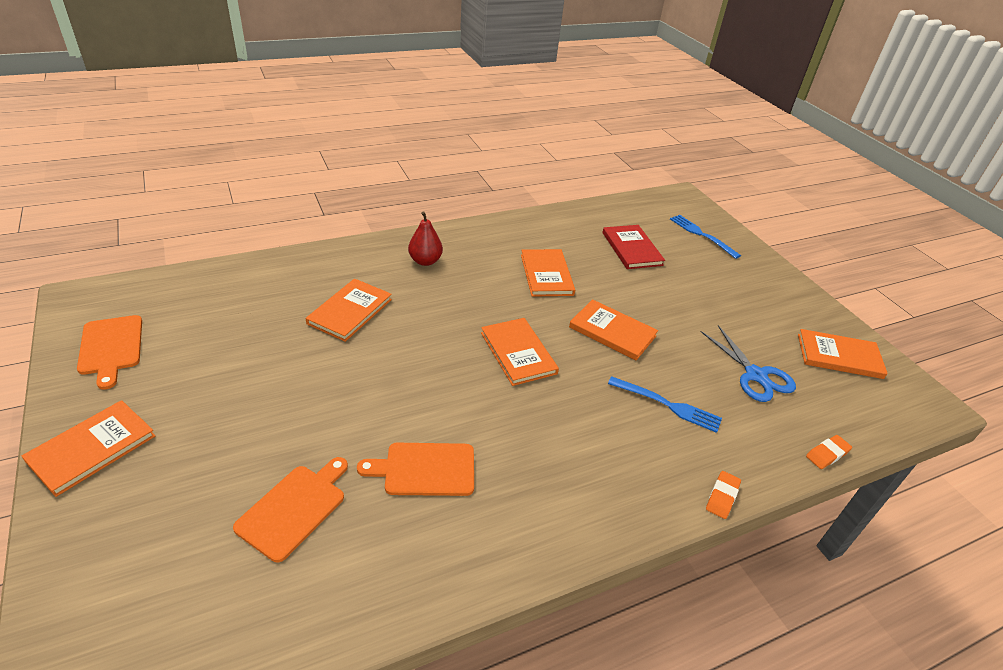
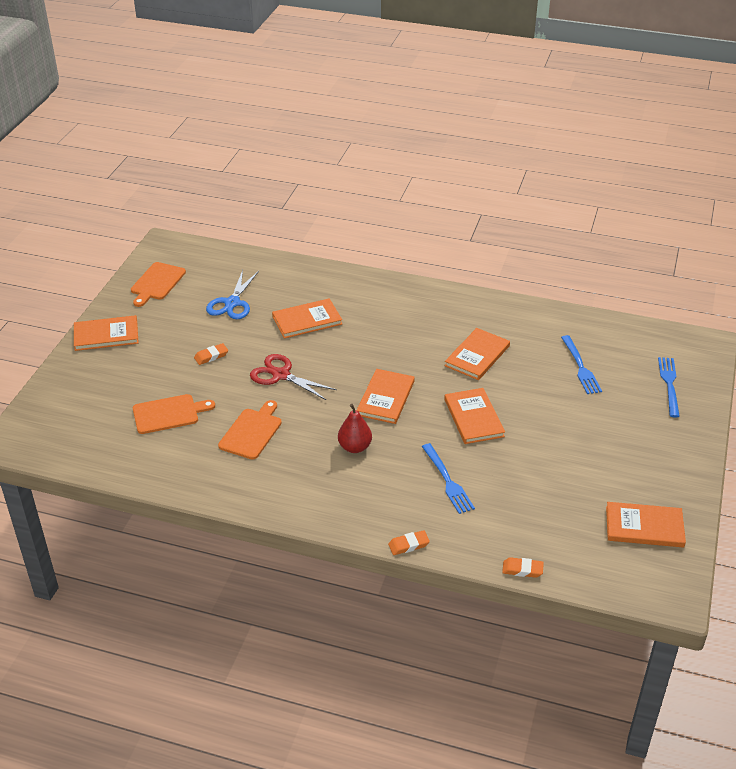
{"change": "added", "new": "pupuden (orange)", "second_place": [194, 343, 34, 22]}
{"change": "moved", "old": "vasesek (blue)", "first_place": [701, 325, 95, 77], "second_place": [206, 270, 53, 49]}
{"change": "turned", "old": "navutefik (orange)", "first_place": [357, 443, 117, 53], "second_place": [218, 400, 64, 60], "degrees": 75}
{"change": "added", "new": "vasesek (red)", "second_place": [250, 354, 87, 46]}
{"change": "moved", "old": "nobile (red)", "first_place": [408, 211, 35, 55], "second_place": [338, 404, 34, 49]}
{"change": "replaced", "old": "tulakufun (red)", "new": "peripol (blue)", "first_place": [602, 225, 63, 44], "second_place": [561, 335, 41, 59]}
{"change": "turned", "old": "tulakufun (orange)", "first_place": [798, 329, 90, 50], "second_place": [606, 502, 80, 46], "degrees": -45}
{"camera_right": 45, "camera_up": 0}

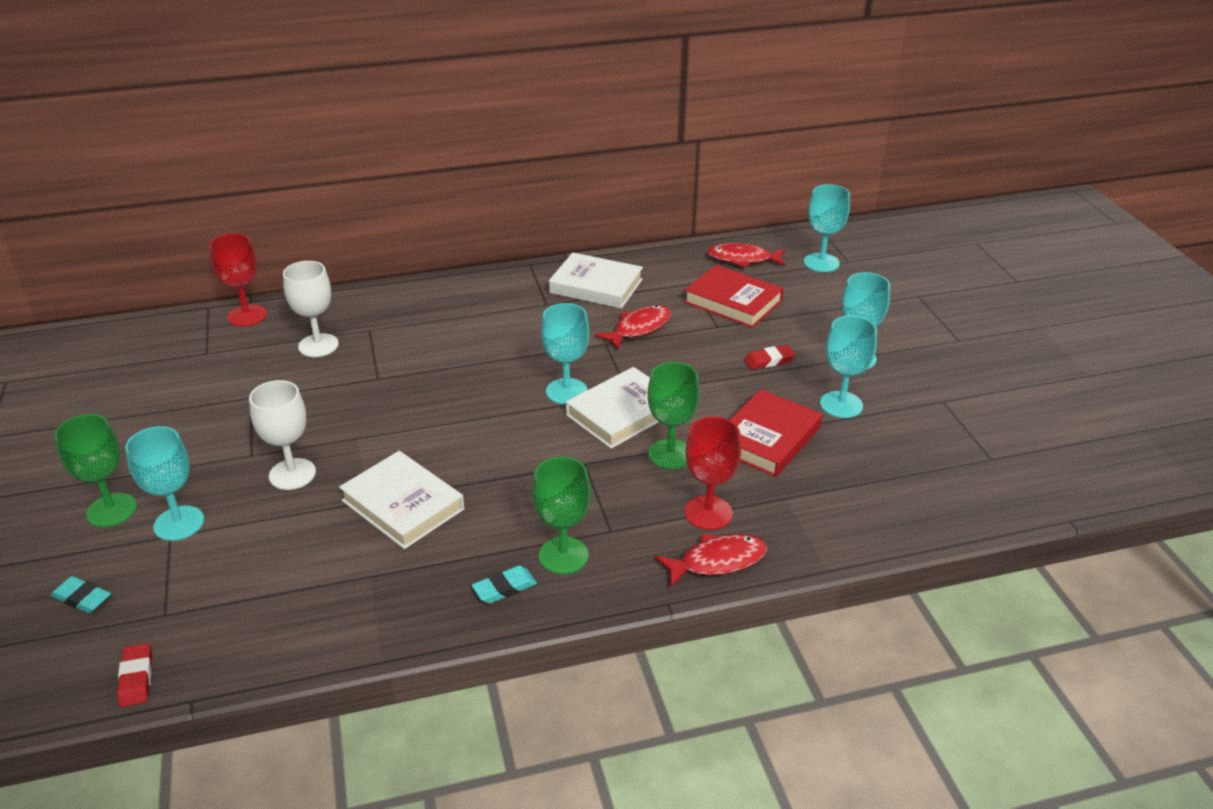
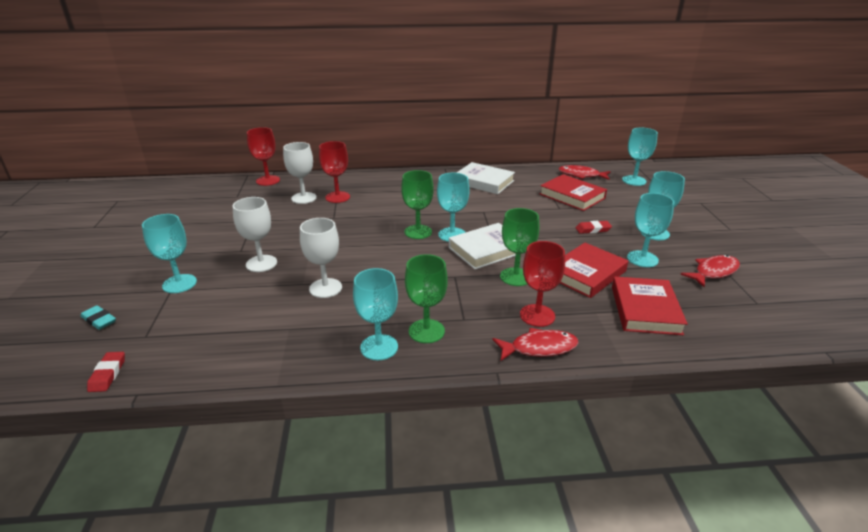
{"change": "replaced", "old": "tulakufun (white)", "new": "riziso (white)", "first_place": [339, 451, 125, 98], "second_place": [300, 218, 42, 80]}
{"change": "added", "new": "riziso (red)", "second_place": [319, 141, 31, 62]}
{"change": "replaced", "old": "pupuden (turquoise)", "new": "riziso (turquoise)", "first_place": [472, 565, 65, 39], "second_place": [353, 268, 45, 92]}
{"change": "moved", "old": "riziso (green)", "first_place": [54, 414, 83, 113], "second_place": [401, 170, 33, 69]}
{"change": "added", "new": "tulakufun (red)", "second_place": [612, 277, 76, 58]}
{"change": "moved", "old": "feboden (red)", "first_place": [595, 305, 76, 45], "second_place": [680, 255, 60, 32]}
{"camera_right": 10, "camera_up": -5}

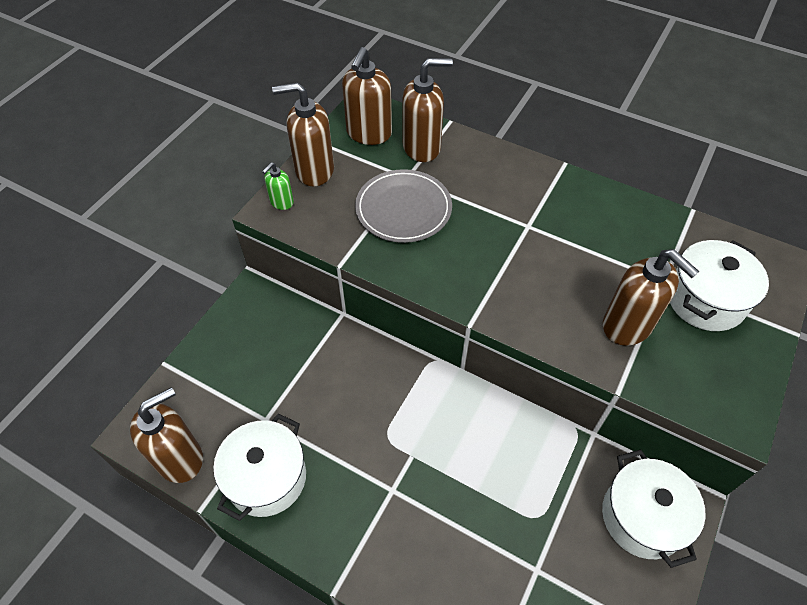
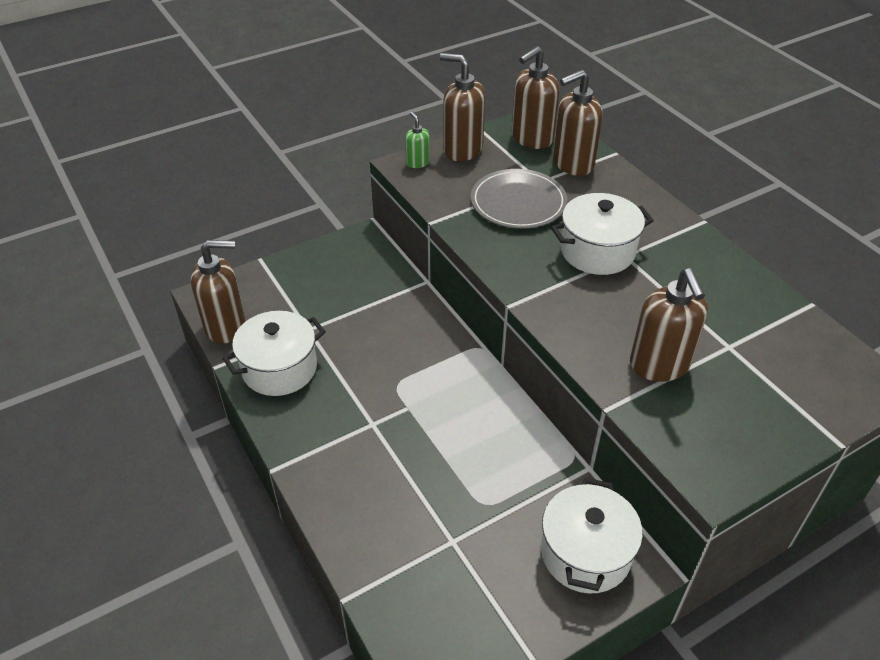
{"change": "turned", "old": "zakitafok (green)", "first_place": [262, 162, 32, 48], "second_place": [405, 112, 25, 56], "degrees": 90}
{"change": "moved", "old": "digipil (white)", "first_place": [670, 240, 99, 91], "second_place": [551, 193, 103, 82]}
{"change": "turned", "old": "zakitafok (brown)", "first_place": [402, 58, 51, 104], "second_place": [553, 70, 50, 106], "degrees": 135}
{"camera_right": 30, "camera_up": -10}

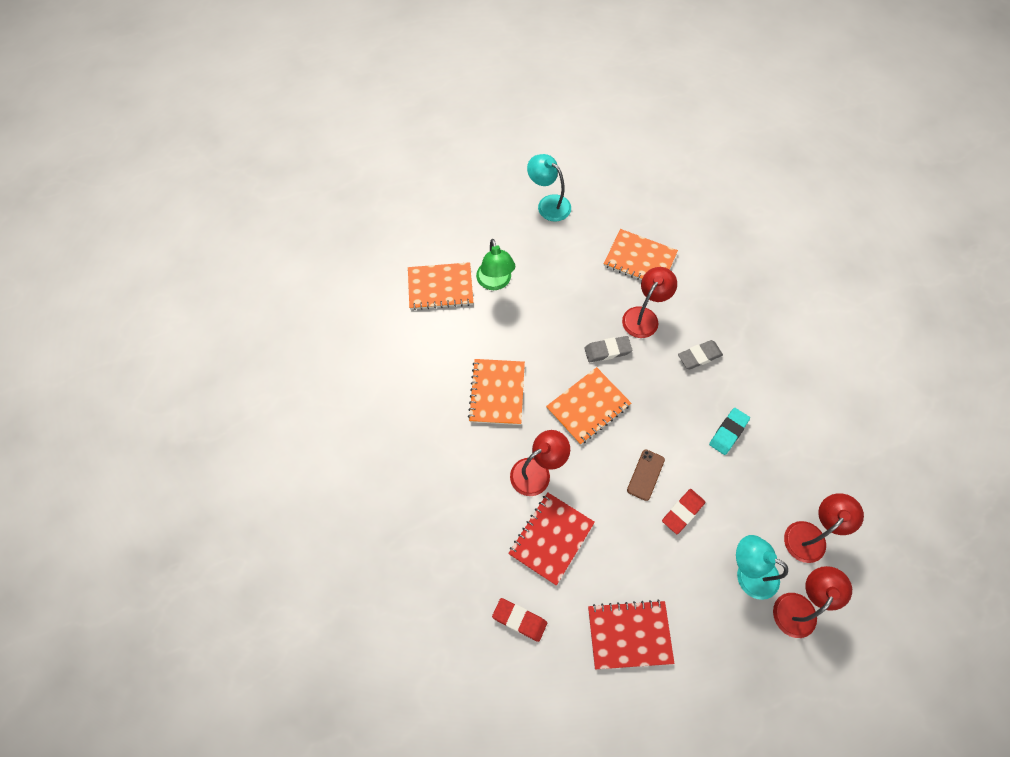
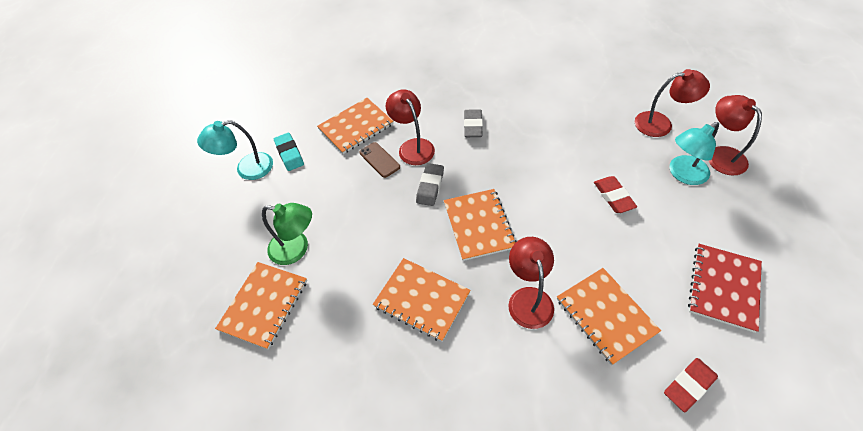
{"change": "moved", "old": "pupuden (turquoise)", "first_place": [709, 408, 41, 47], "second_place": [274, 133, 30, 38]}
{"change": "moved", "old": "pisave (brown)", "first_place": [627, 450, 38, 51], "second_place": [359, 142, 41, 36]}
{"change": "recoloured", "old": "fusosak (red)", "new": "fusosak (orange)", "first_place": [508, 492, 87, 94], "second_place": [557, 268, 104, 97]}
{"change": "turned", "old": "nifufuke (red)", "first_place": [784, 493, 80, 70], "second_place": [635, 69, 75, 68], "degrees": 105}
{"camera_right": -60, "camera_up": -10}

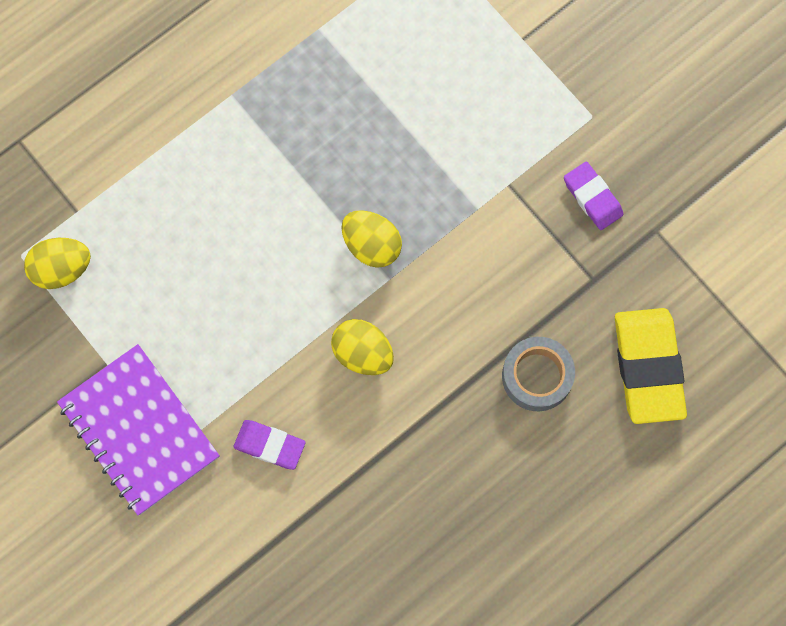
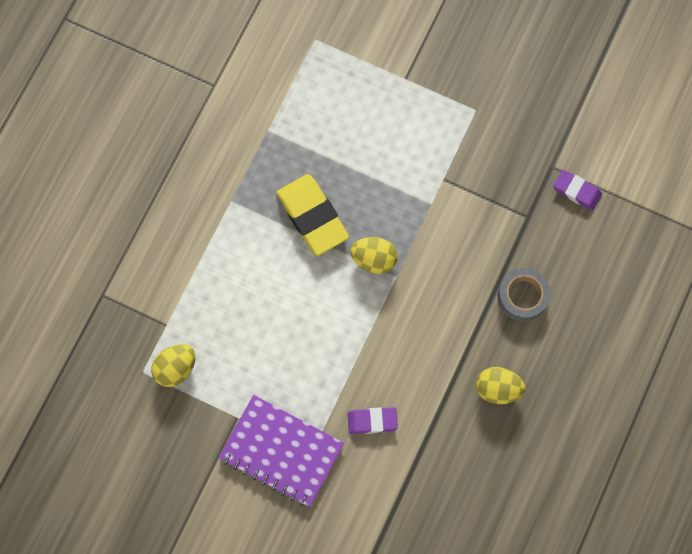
{"change": "moved", "old": "pupuden (yellow)", "first_place": [615, 308, 72, 116], "second_place": [276, 174, 73, 82]}
{"change": "moved", "old": "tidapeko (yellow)", "first_place": [331, 319, 63, 56], "second_place": [476, 367, 49, 37]}
{"change": "moved", "old": "pupuden (purple)", "first_place": [564, 162, 59, 68], "second_place": [553, 169, 49, 42]}
{"camera_right": -25, "camera_up": 0}

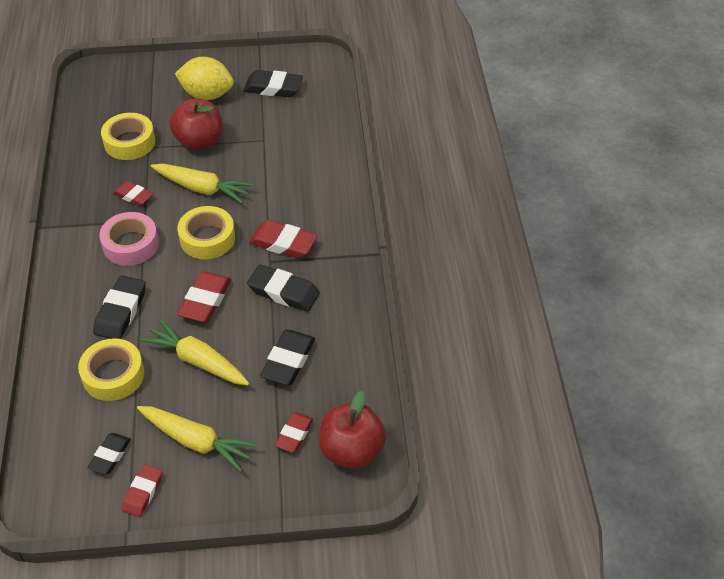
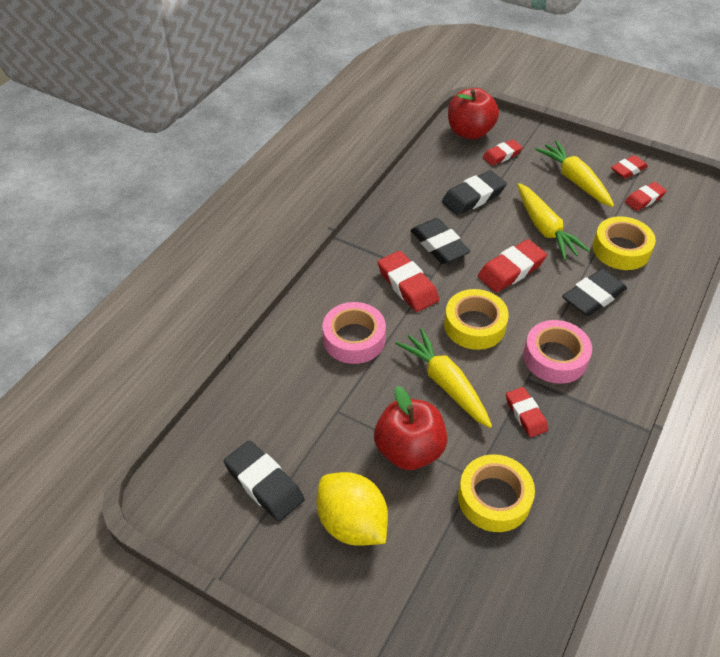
{"change": "added", "new": "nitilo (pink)", "second_place": [322, 302, 64, 62]}
{"change": "recoloured", "old": "pupuden (black)", "new": "pupuden (red)", "first_place": [88, 433, 43, 42], "second_place": [625, 182, 42, 29]}
{"camera_right": -145, "camera_up": 0}

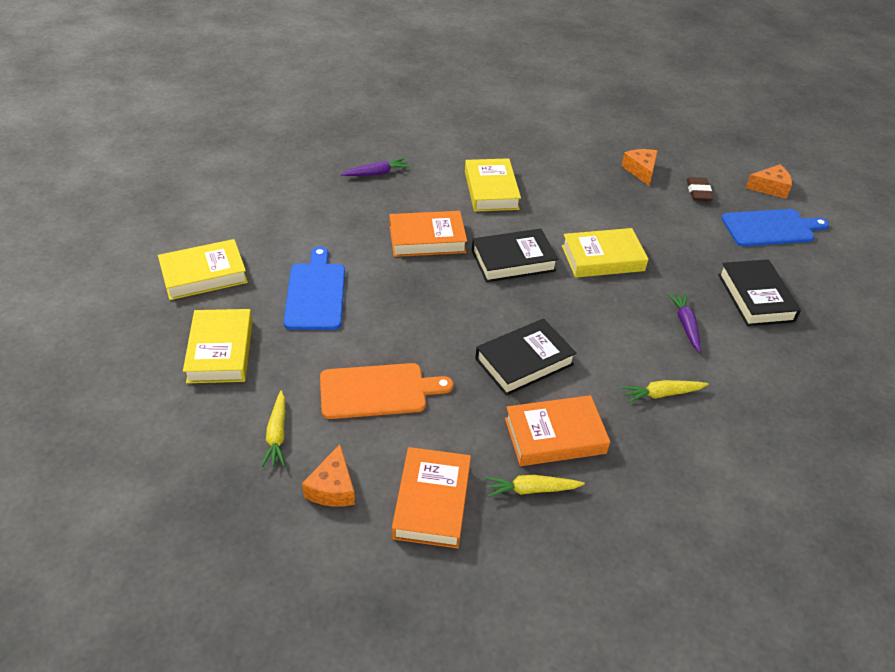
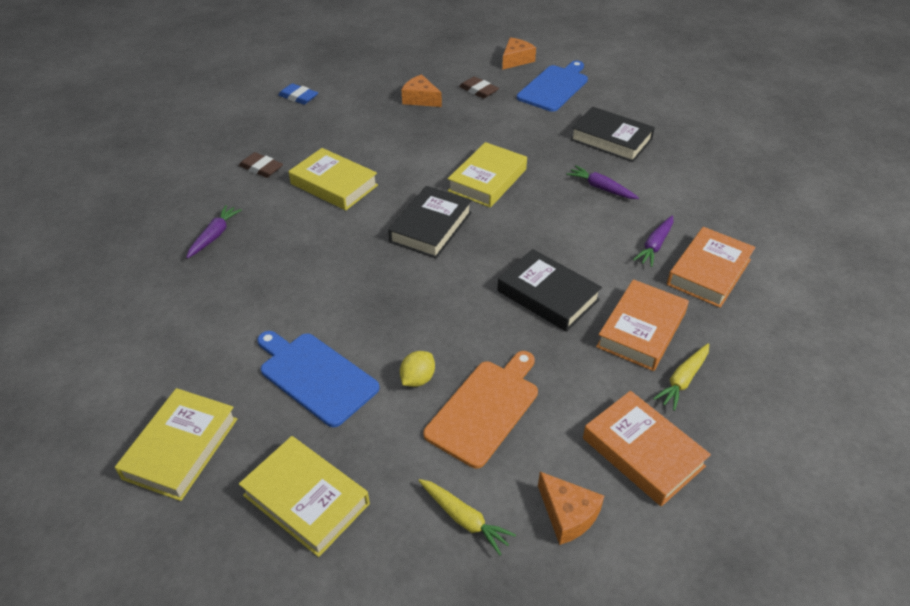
{"change": "added", "new": "pupuden (brown)", "second_place": [239, 152, 44, 26]}
{"change": "added", "new": "pupuden (blue)", "second_place": [278, 83, 40, 22]}
{"change": "added", "new": "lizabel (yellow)", "second_place": [400, 351, 35, 36]}
{"change": "turned", "old": "tulakufun (black)", "first_place": [475, 319, 102, 77], "second_place": [497, 249, 105, 83], "degrees": -60}
{"change": "recoloured", "old": "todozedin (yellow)", "new": "todozedin (purple)", "first_place": [622, 380, 86, 23], "second_place": [633, 215, 40, 52]}
{"change": "moved", "old": "tulakufun (orange)", "first_place": [390, 211, 77, 46], "second_place": [667, 227, 88, 81]}
{"camera_right": -45, "camera_up": 0}

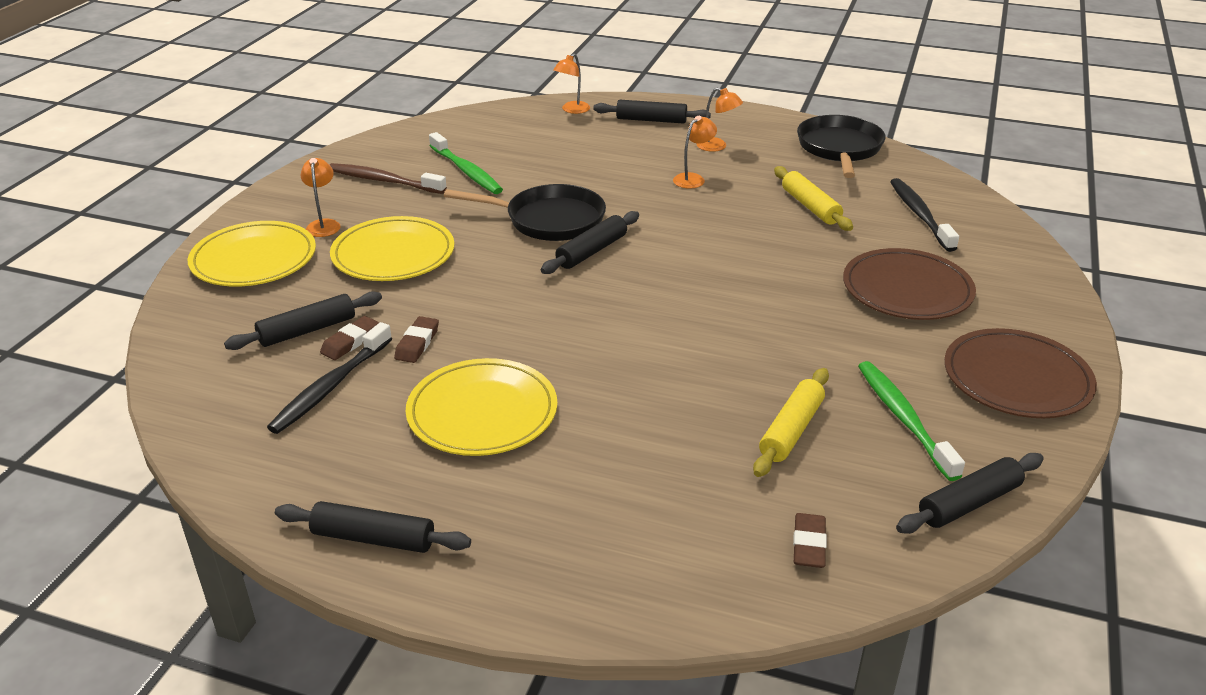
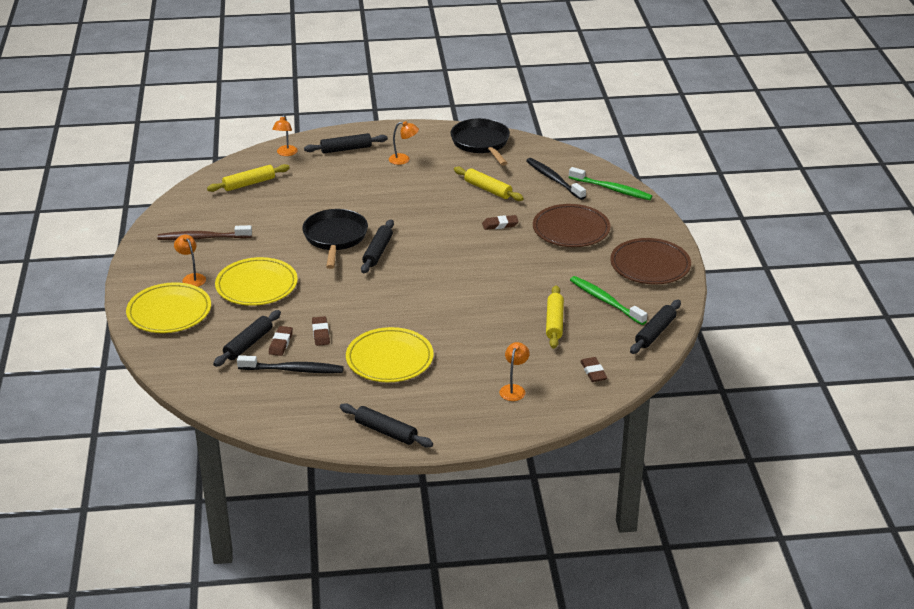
{"change": "added", "new": "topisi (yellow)", "second_place": [207, 164, 83, 28]}
{"change": "turned", "old": "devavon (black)", "first_place": [267, 322, 125, 112], "second_place": [237, 355, 106, 18], "degrees": -90}
{"change": "turned", "old": "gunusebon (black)", "first_place": [444, 184, 162, 57], "second_place": [302, 209, 66, 60], "degrees": -75}
{"change": "turned", "old": "topisi (black)", "first_place": [275, 501, 196, 52], "second_place": [340, 403, 93, 44], "degrees": 45}
{"change": "added", "new": "pupuden (brown)", "second_place": [482, 215, 37, 15]}
{"change": "moved", "old": "nifufuke (orange)", "first_place": [673, 116, 44, 73], "second_place": [499, 342, 31, 59]}
{"change": "moved", "old": "devavon (green)", "first_place": [429, 132, 74, 62], "second_place": [569, 167, 83, 33]}
{"camera_right": -25, "camera_up": 0}

